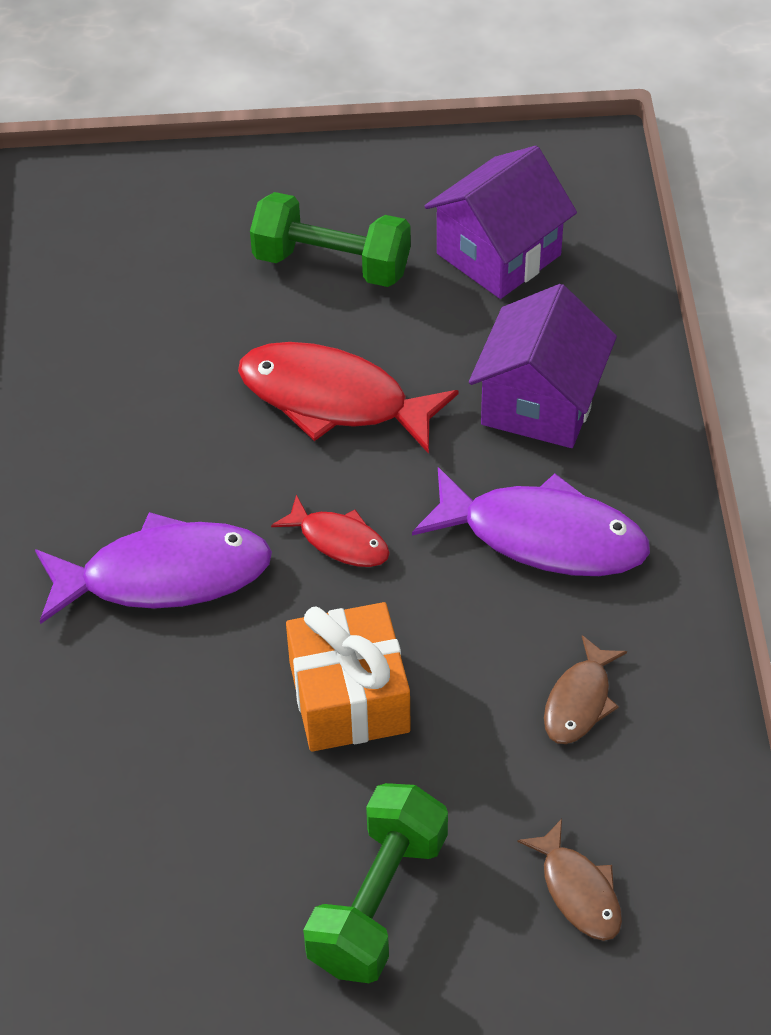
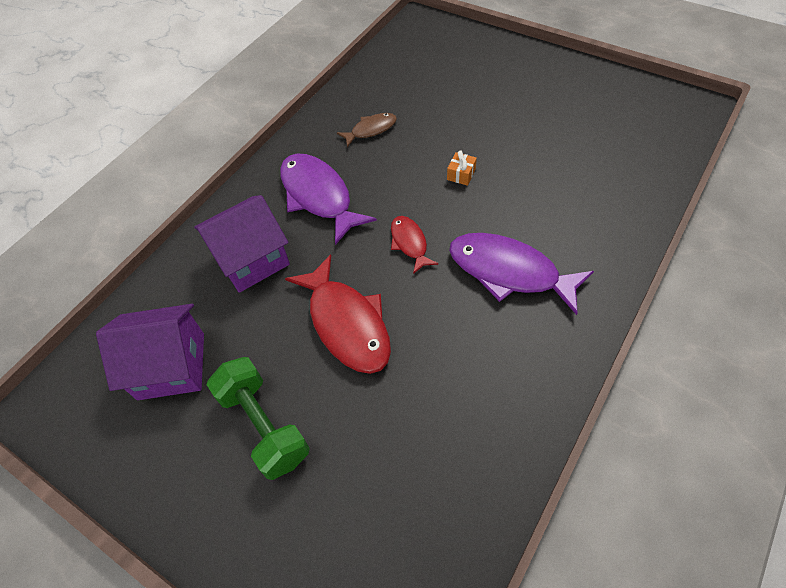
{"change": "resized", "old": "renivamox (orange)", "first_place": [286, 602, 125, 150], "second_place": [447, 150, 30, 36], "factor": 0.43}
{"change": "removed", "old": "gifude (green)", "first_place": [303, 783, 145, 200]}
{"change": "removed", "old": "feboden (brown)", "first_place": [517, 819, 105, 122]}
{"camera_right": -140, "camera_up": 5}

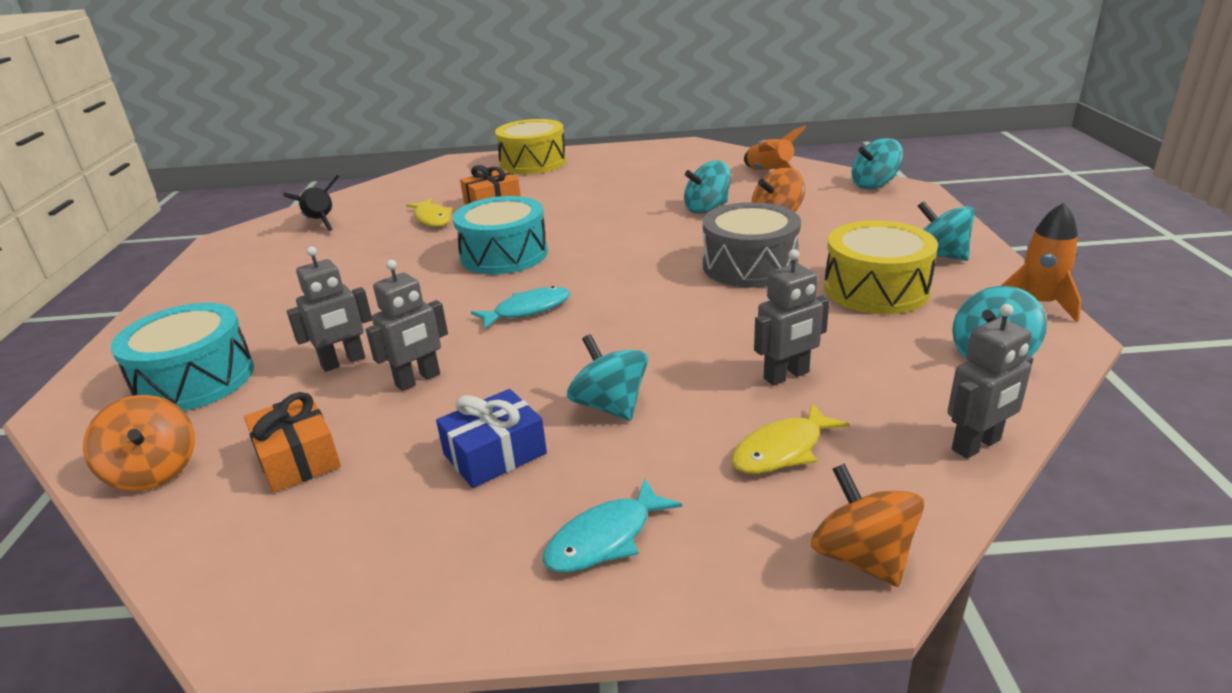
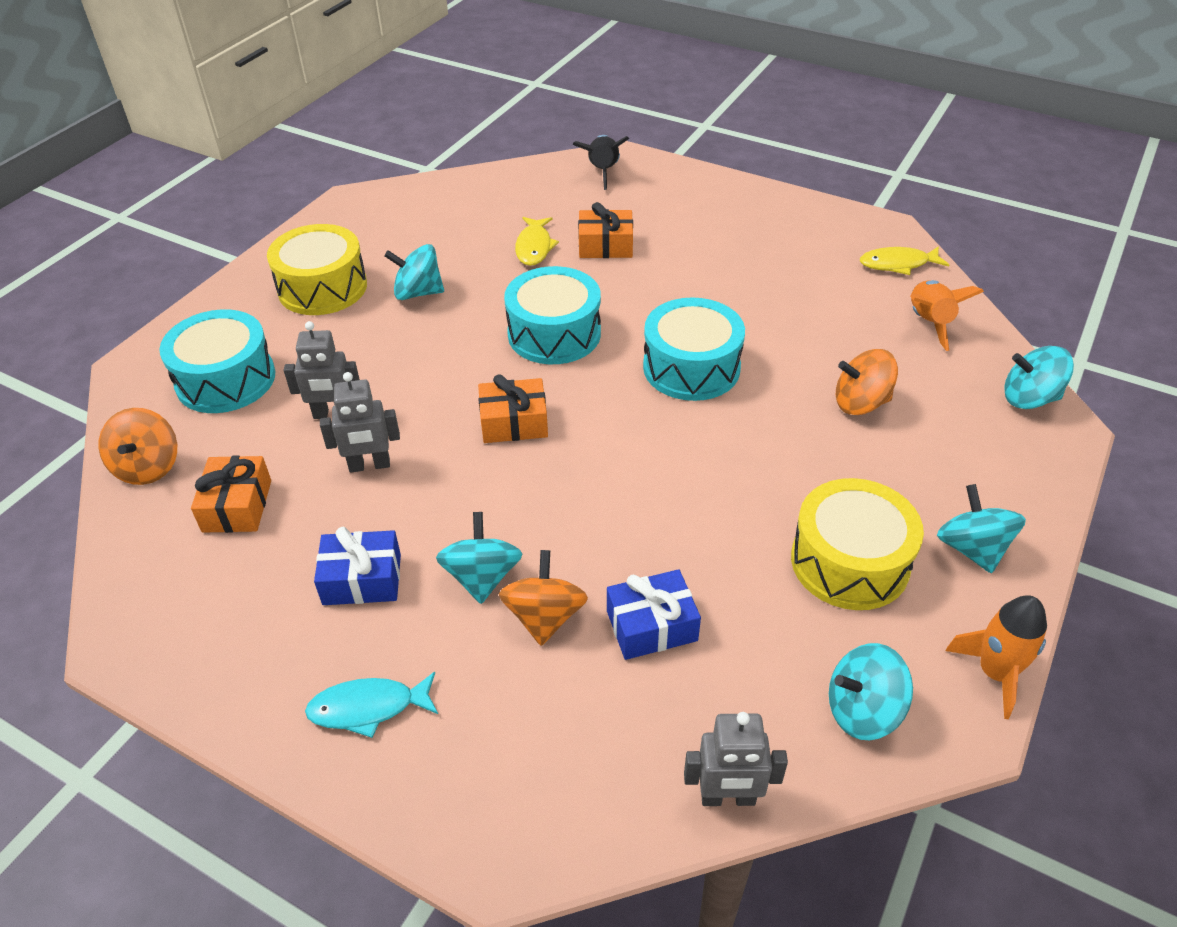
{"change": "moved", "old": "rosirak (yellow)", "first_place": [495, 119, 72, 55], "second_place": [267, 224, 100, 91]}
{"change": "moved", "old": "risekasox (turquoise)", "first_place": [684, 161, 47, 53], "second_place": [384, 244, 60, 56]}
{"change": "replaced", "old": "feboden (turquoise)", "new": "renivamox (orange)", "first_place": [471, 286, 99, 43], "second_place": [478, 374, 70, 69]}
{"change": "moved", "old": "risekasox (orange)", "first_place": [811, 464, 114, 123], "second_place": [499, 550, 89, 96]}
{"change": "moved", "old": "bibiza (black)", "first_place": [283, 174, 56, 57], "second_place": [572, 135, 57, 55]}
{"change": "replaced", "old": "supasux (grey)", "new": "renivamox (blue)", "first_place": [754, 249, 75, 137], "second_place": [607, 569, 94, 91]}
{"change": "added", "new": "rosirak (turquoise)", "second_place": [643, 297, 102, 104]}
{"change": "moved", "old": "feboden (yellow)", "first_place": [732, 403, 118, 71], "second_place": [860, 246, 89, 29]}
{"change": "removed", "old": "rosirak (grey)", "first_place": [703, 202, 98, 86]}
{"camera_right": 30, "camera_up": 15}

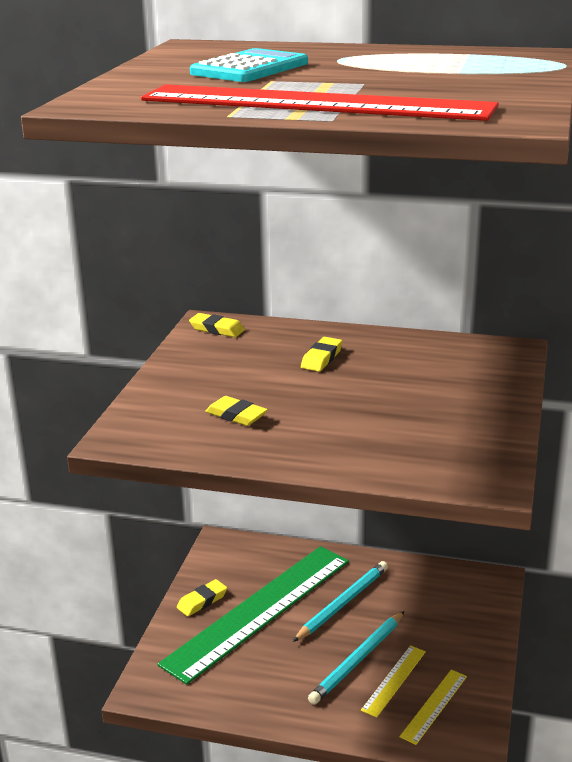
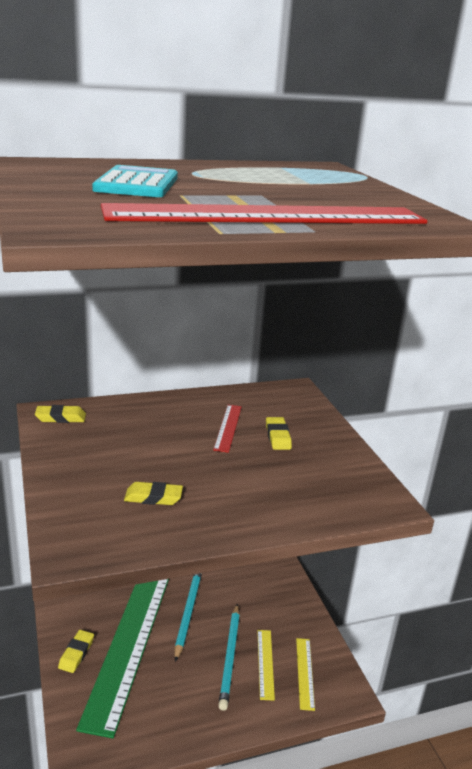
{"change": "added", "new": "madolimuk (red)", "second_place": [213, 405, 29, 48]}
{"change": "moved", "old": "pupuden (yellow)", "first_place": [301, 337, 42, 35], "second_place": [266, 417, 26, 33]}
{"camera_right": -35, "camera_up": 0}

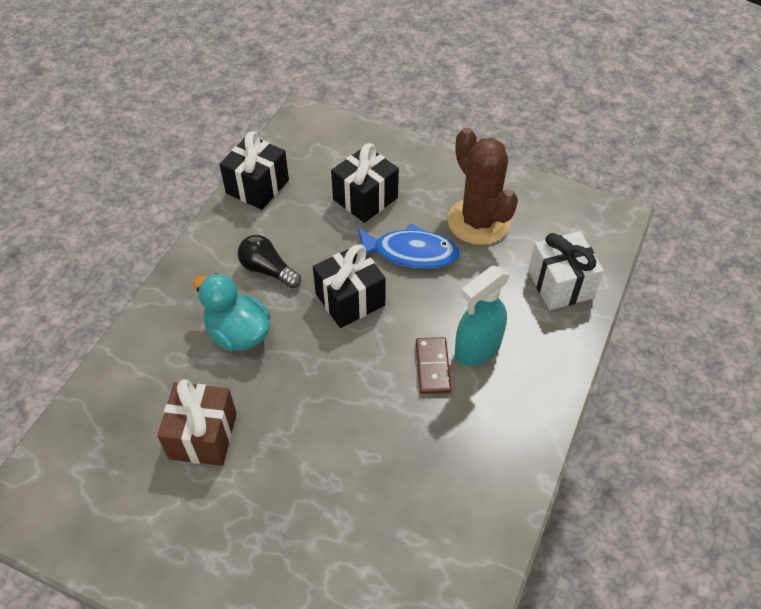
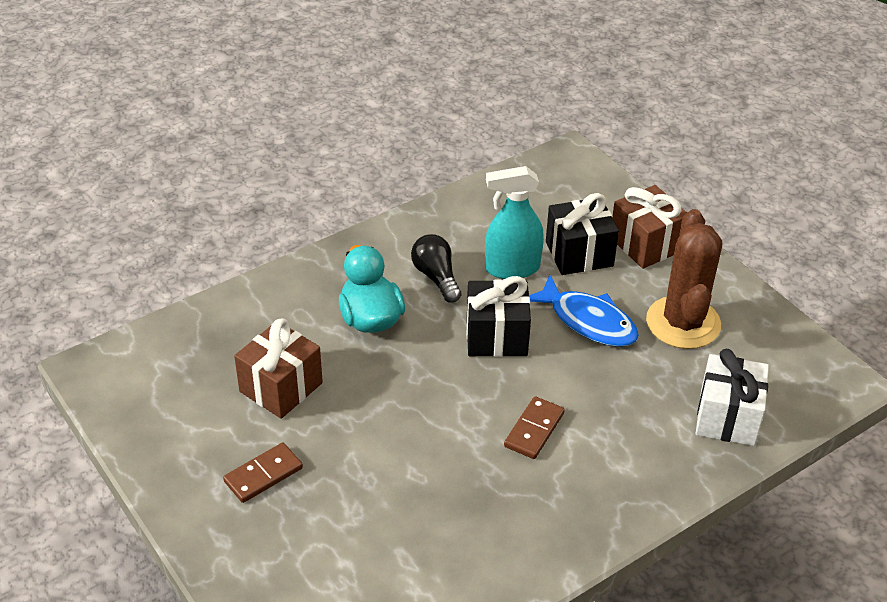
{"change": "added", "new": "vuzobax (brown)", "second_place": [223, 443, 80, 60]}
{"change": "moved", "old": "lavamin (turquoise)", "first_place": [455, 266, 55, 100], "second_place": [485, 166, 59, 113]}
{"change": "added", "new": "renivamox (brown)", "second_place": [612, 185, 75, 84]}
{"change": "removed", "old": "renivamox (black)", "first_place": [219, 131, 70, 79]}
{"camera_right": 30, "camera_up": -10}

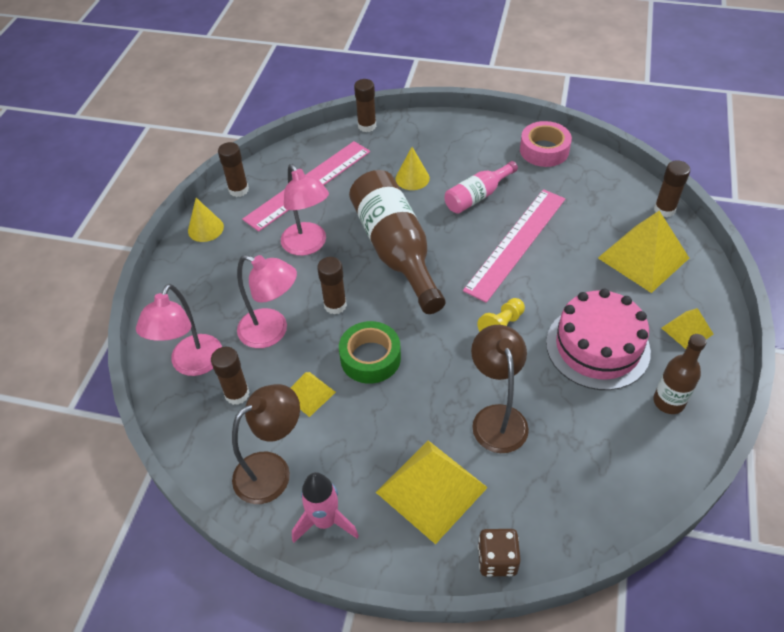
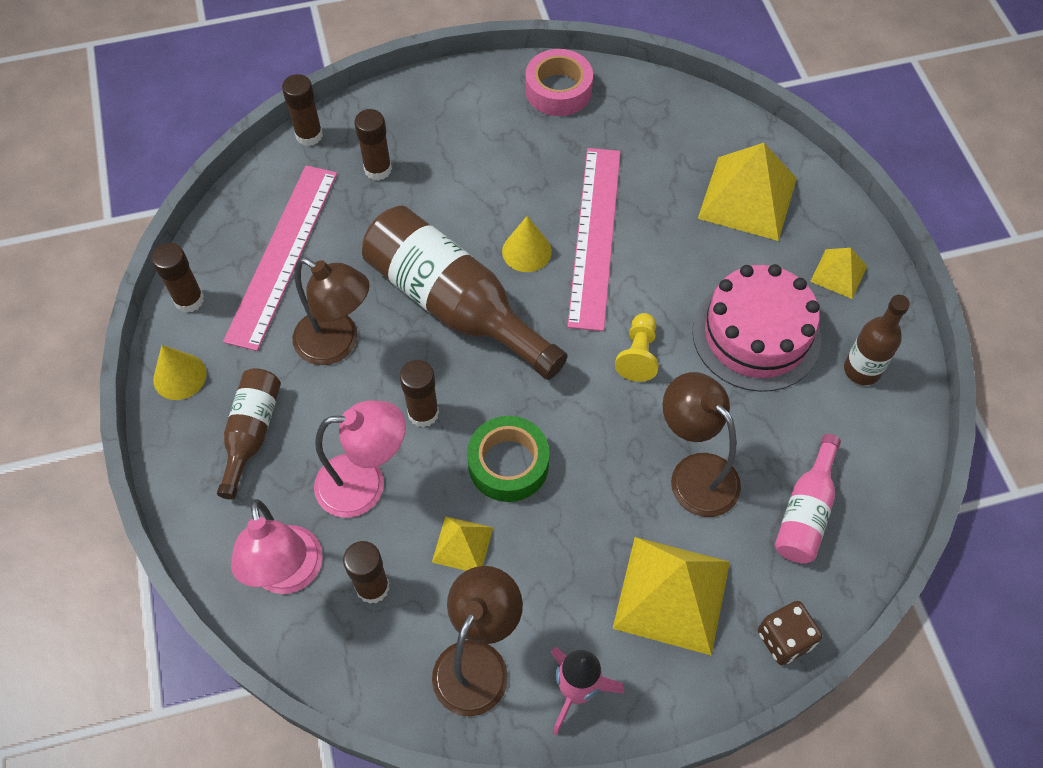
{"change": "added", "new": "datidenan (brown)", "second_place": [217, 368, 64, 132]}
{"change": "recoloured", "old": "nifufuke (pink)", "new": "nifufuke (brown)", "first_place": [281, 164, 48, 92], "second_place": [293, 257, 77, 108]}
{"change": "moved", "old": "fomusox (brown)", "first_place": [654, 160, 36, 57], "second_place": [354, 109, 38, 72]}
{"change": "moved", "old": "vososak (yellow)", "first_place": [395, 147, 35, 43], "second_place": [502, 216, 50, 56]}
{"change": "moved", "old": "datidenan (pink)", "first_place": [445, 161, 73, 53], "second_place": [775, 434, 66, 130]}
{"camera_right": -30, "camera_up": 10}

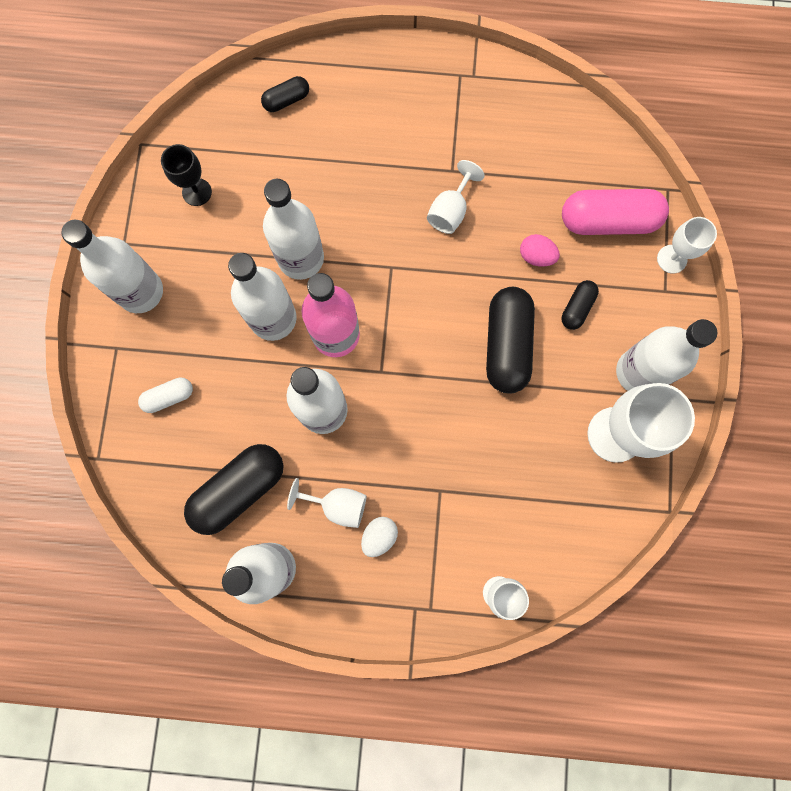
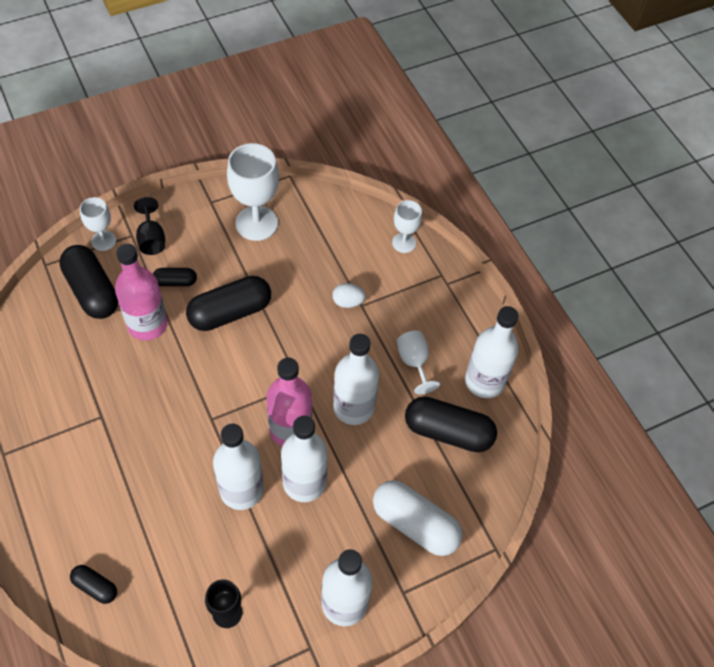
{"change": "recoloured", "old": "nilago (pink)", "new": "nilago (black)", "first_place": [562, 189, 107, 46], "second_place": [59, 245, 59, 74]}
{"change": "replaced", "old": "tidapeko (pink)", "new": "datidenan (pink)", "first_place": [520, 234, 40, 33], "second_place": [115, 244, 53, 97]}
{"change": "added", "new": "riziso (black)", "second_place": [134, 197, 31, 58]}
{"change": "moved", "old": "tidapeko (white)", "first_place": [361, 517, 37, 40], "second_place": [332, 283, 34, 25]}
{"change": "resized", "old": "nilago (white)", "first_place": [138, 377, 55, 36], "second_place": [373, 480, 90, 76], "factor": 1.96}
{"change": "removed", "old": "riziso (white)", "first_place": [427, 160, 58, 74]}
{"change": "removed", "old": "datidenan (white)", "first_place": [616, 319, 101, 72]}
{"camera_right": -125, "camera_up": -20}

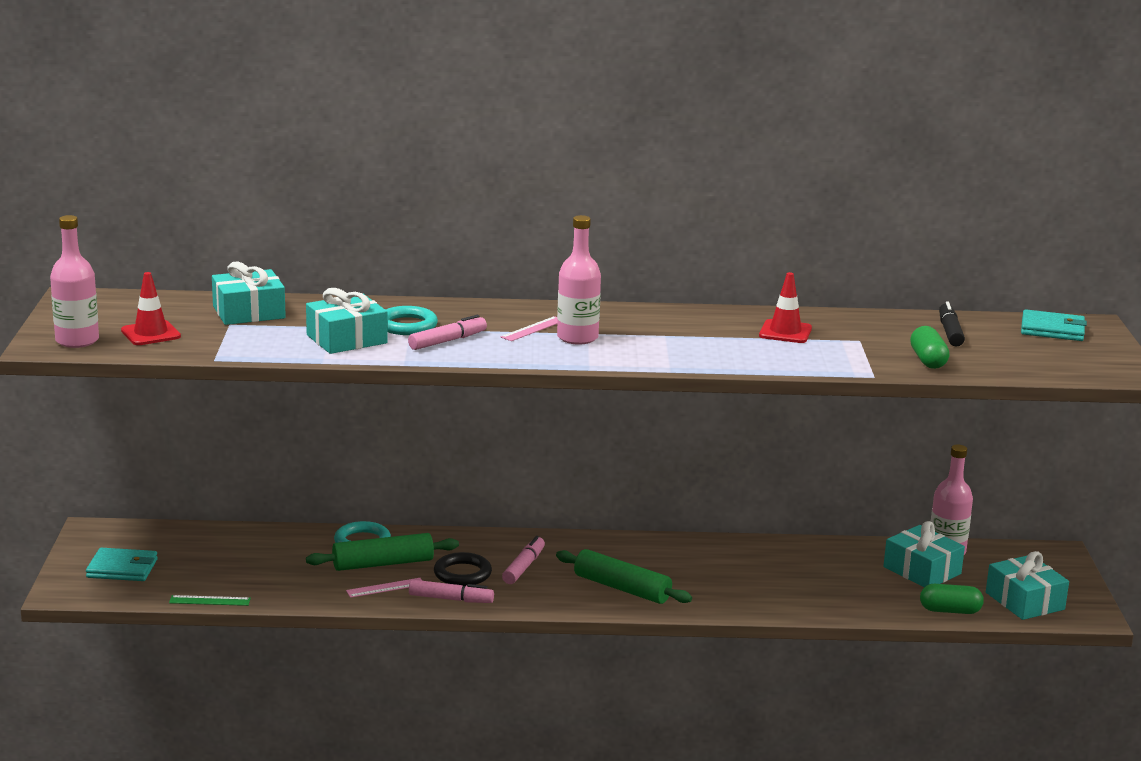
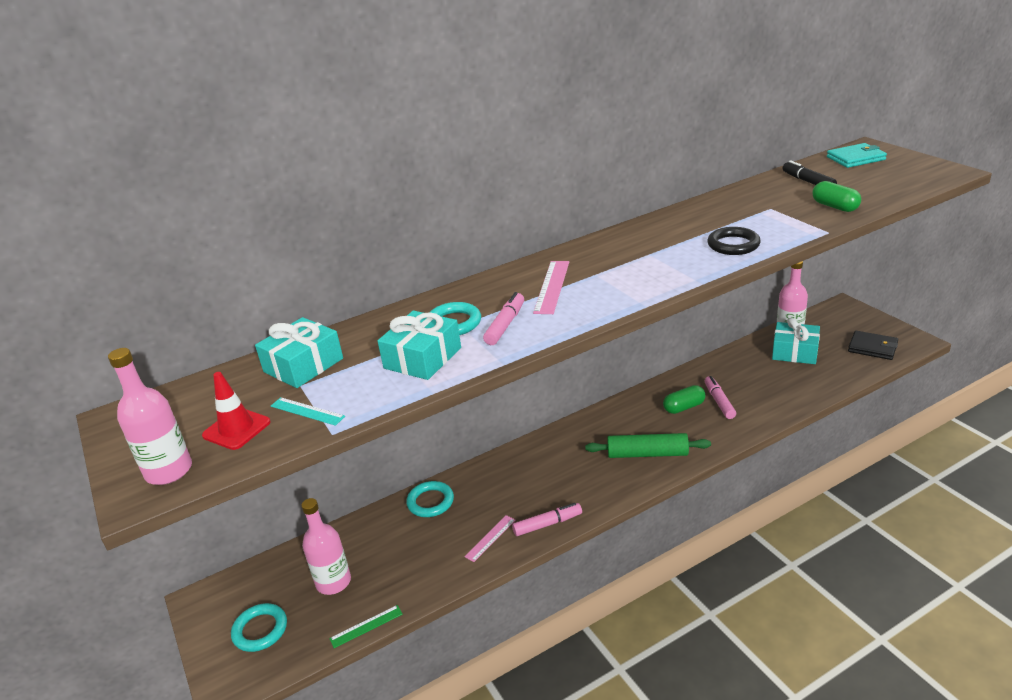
{"change": "replaced", "old": "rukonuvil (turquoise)", "new": "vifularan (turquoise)", "first_place": [86, 548, 72, 33], "second_place": [231, 603, 56, 49]}
{"change": "added", "new": "madolimuk (turquoise)", "second_place": [271, 397, 74, 29]}
{"change": "moved", "old": "datidenan (pink)", "first_place": [557, 215, 44, 130], "second_place": [301, 498, 50, 97]}
{"change": "resized", "old": "madolimuk (pink)", "first_place": [501, 316, 57, 25], "second_place": [533, 261, 36, 53], "factor": 1.51}
{"change": "moved", "old": "nilago (green)", "first_place": [920, 584, 64, 30], "second_place": [663, 385, 42, 29]}
{"change": "moved", "old": "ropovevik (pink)", "first_place": [502, 536, 43, 48], "second_place": [705, 376, 31, 43]}
{"change": "moved", "old": "vifularan (black)", "first_place": [434, 552, 58, 34], "second_place": [707, 227, 54, 28]}
{"change": "replaced", "old": "renivamox (turquoise)", "new": "rukonuvil (black)", "first_place": [986, 551, 83, 69], "second_place": [848, 331, 50, 29]}
{"change": "removed", "old": "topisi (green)", "first_place": [306, 533, 153, 38]}
{"change": "removed", "old": "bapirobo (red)", "first_place": [759, 272, 53, 71]}
{"camera_right": -25, "camera_up": 10}

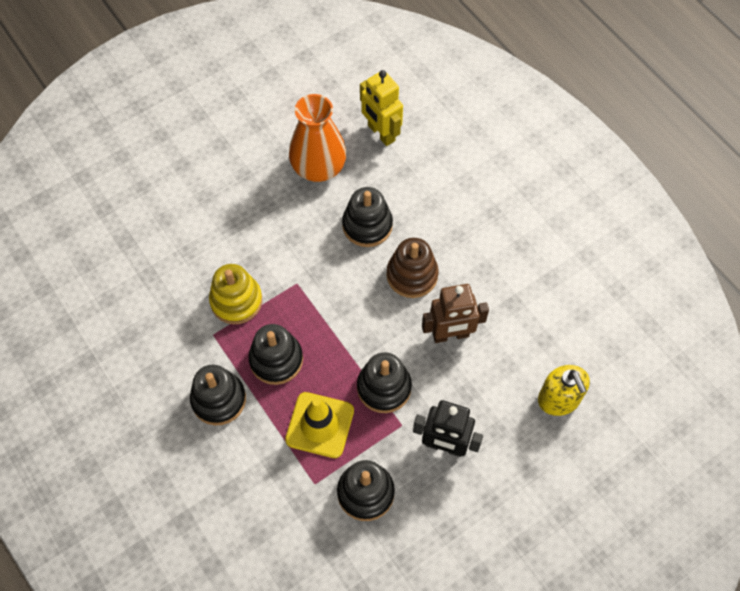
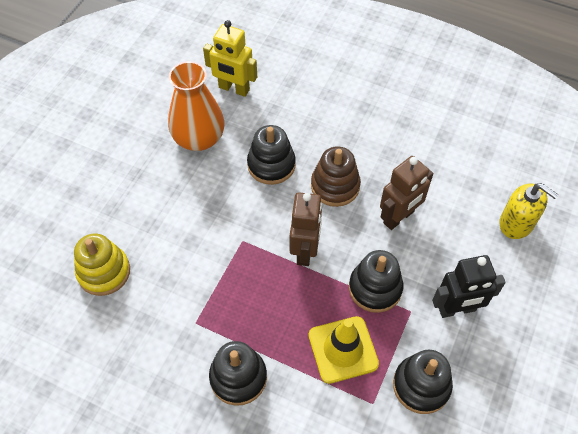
{"change": "moved", "old": "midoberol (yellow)", "first_place": [209, 264, 53, 60], "second_place": [74, 234, 56, 62]}
{"change": "added", "new": "supasux (brown)", "second_place": [290, 192, 32, 74]}
{"change": "removed", "old": "midoberol (black)", "first_place": [248, 324, 55, 61]}
{"camera_right": -30, "camera_up": -5}

